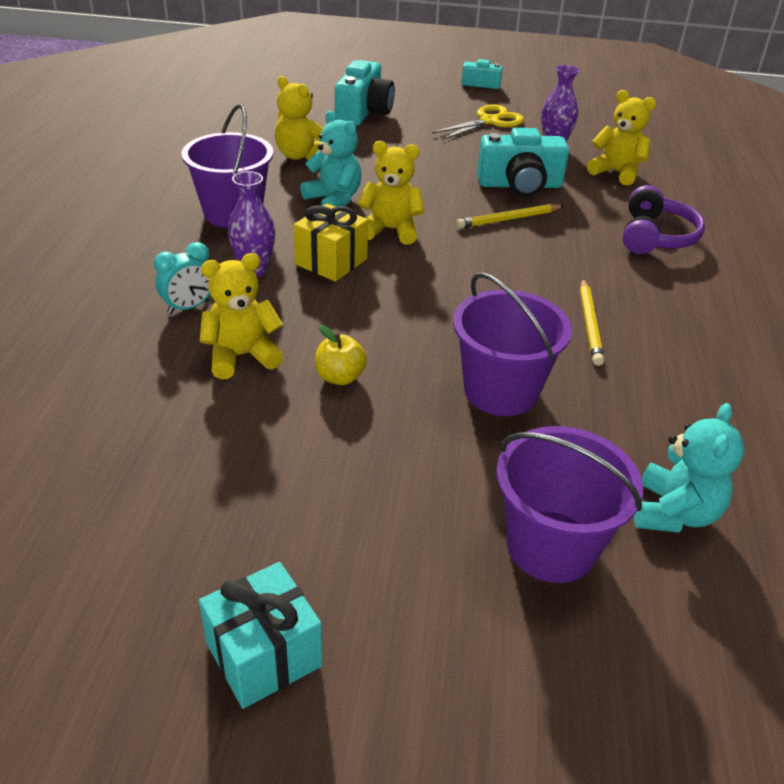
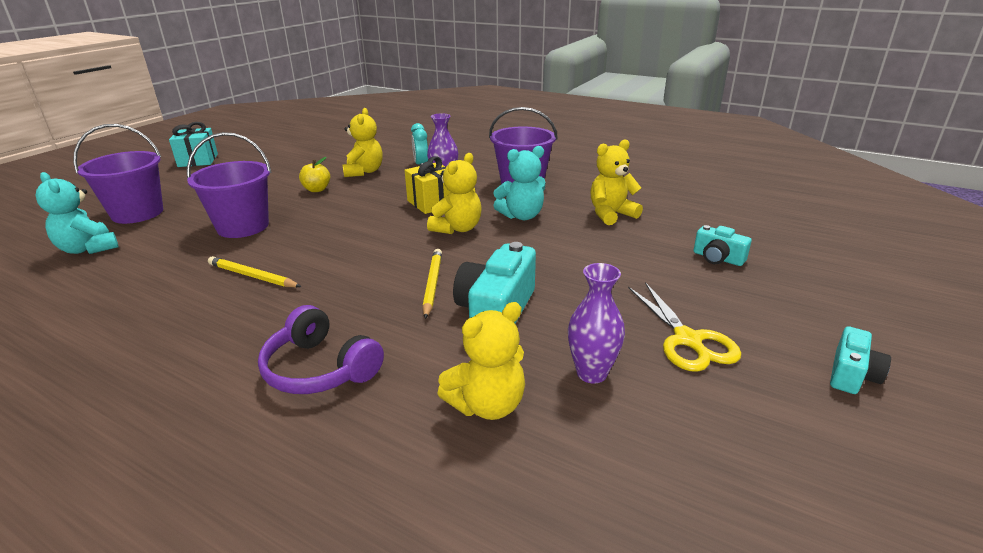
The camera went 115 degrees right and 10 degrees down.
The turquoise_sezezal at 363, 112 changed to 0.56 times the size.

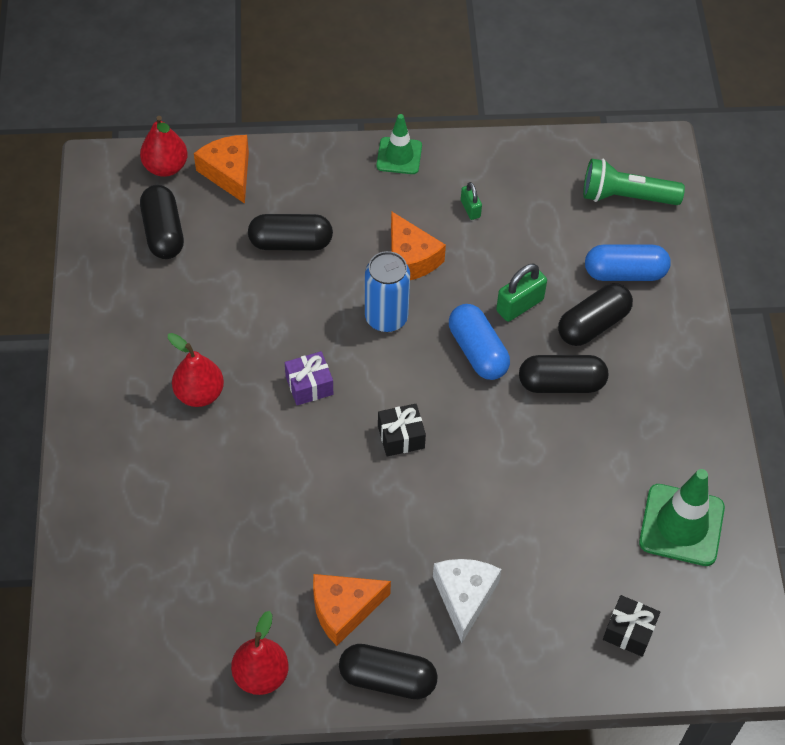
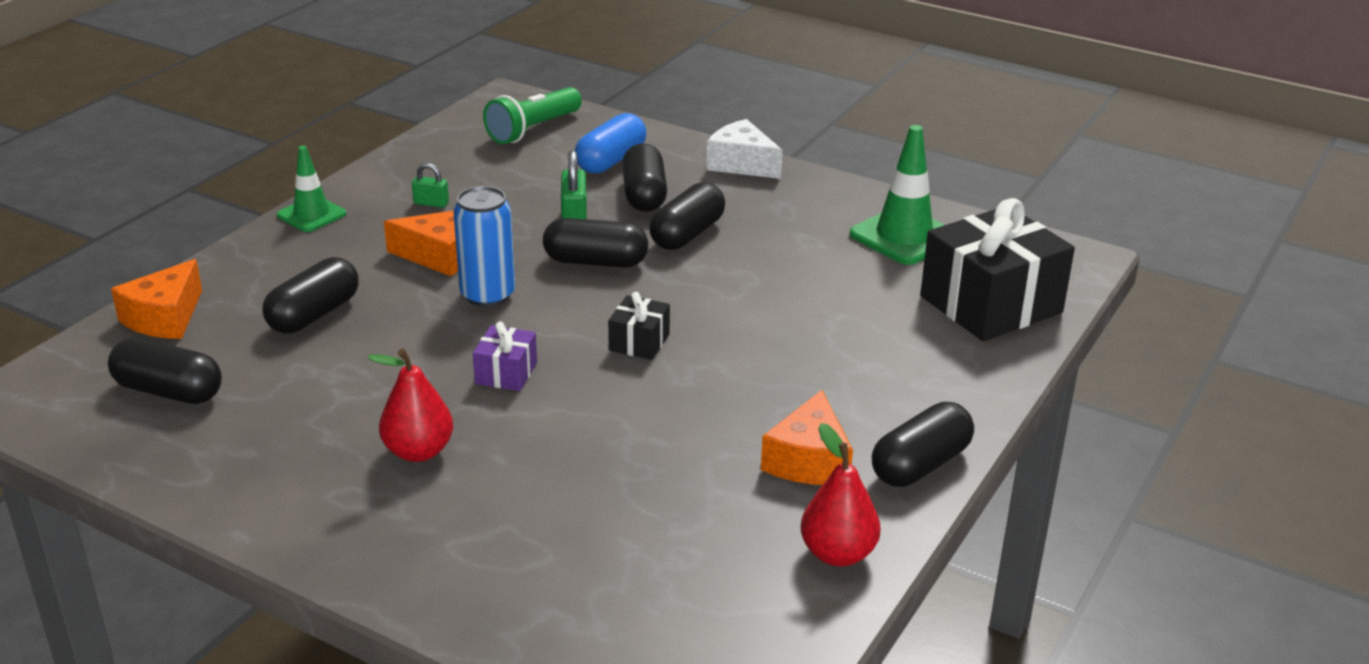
The camera went 55 degrees left and 25 degrees down.
The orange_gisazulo at 228, 173 turned 75 degrees counterclockwise.
The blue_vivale at 477, 351 became the black_vivale at 595, 262.
The white_gisazulo moved from 464, 597 to 741, 164.
The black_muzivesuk at 629, 631 changed to 2.19 times the size.
The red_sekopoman at 166, 167 disappeared.

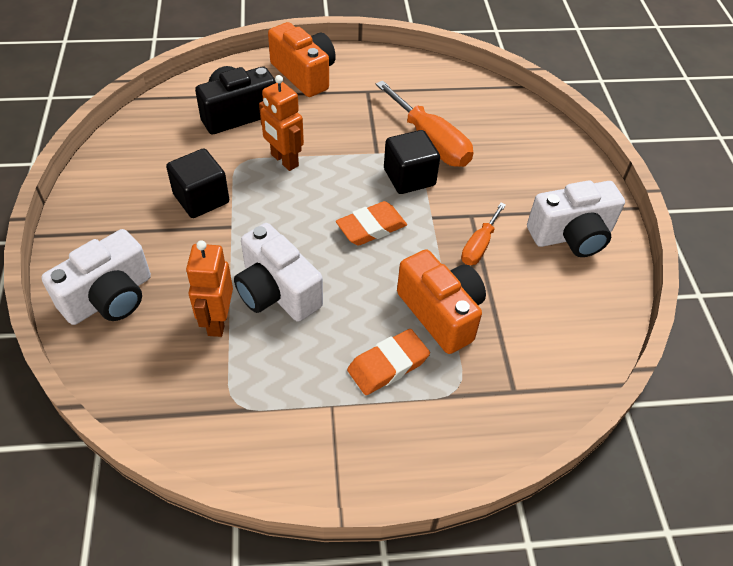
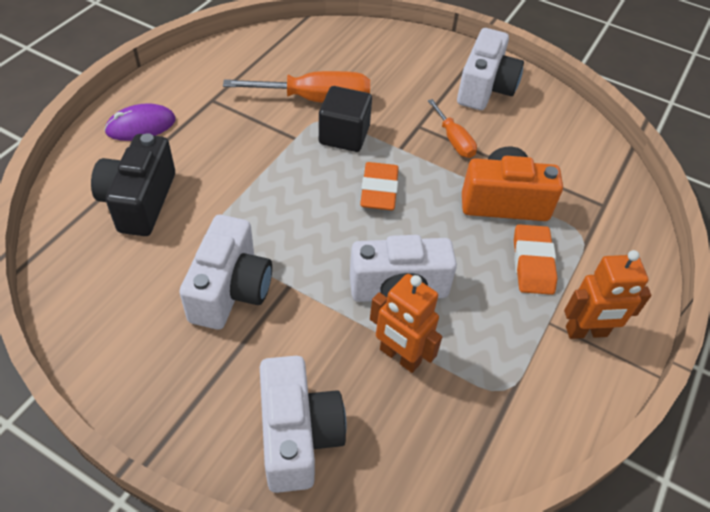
The camera went 55 degrees left and 0 degrees up.
The orange_sezezal at 304, 74 was replaced by the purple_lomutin at 141, 126.
The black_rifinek at 201, 199 was replaced by the white_sezezal at 230, 290.
The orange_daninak moved from 284, 160 to 586, 332.

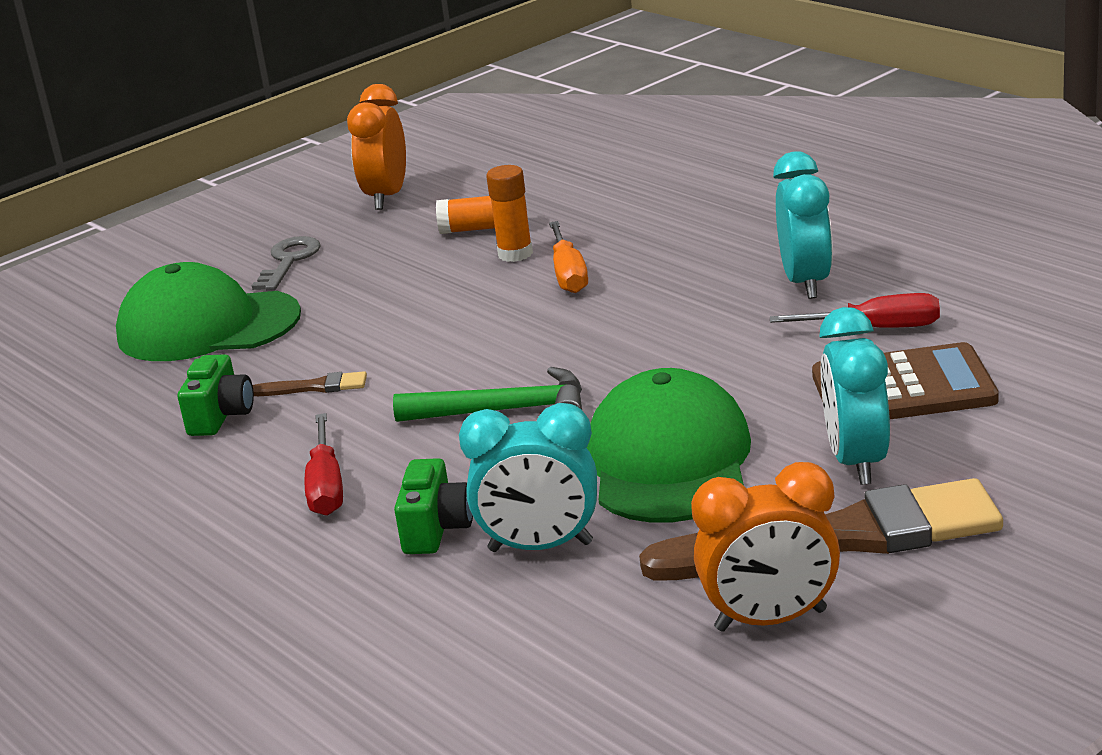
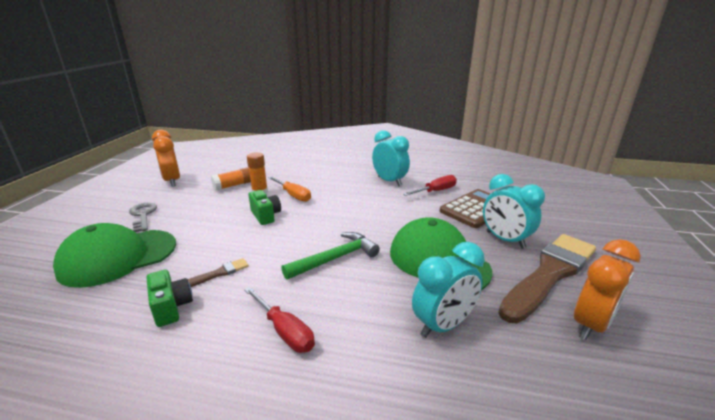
The camera went 40 degrees left and 0 degrees up.
The green_sezezal moved from 436, 529 to 266, 216.

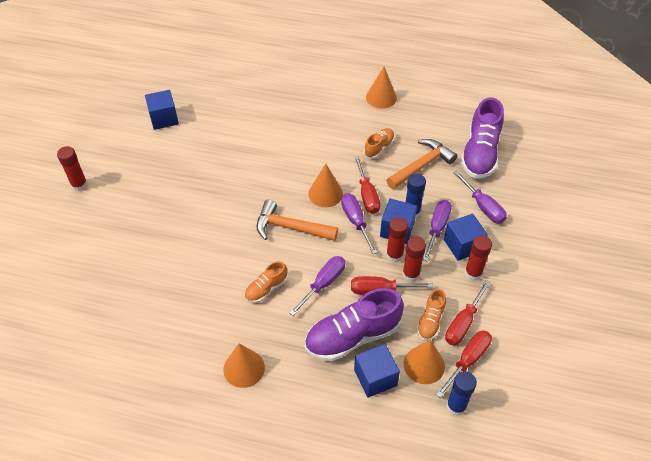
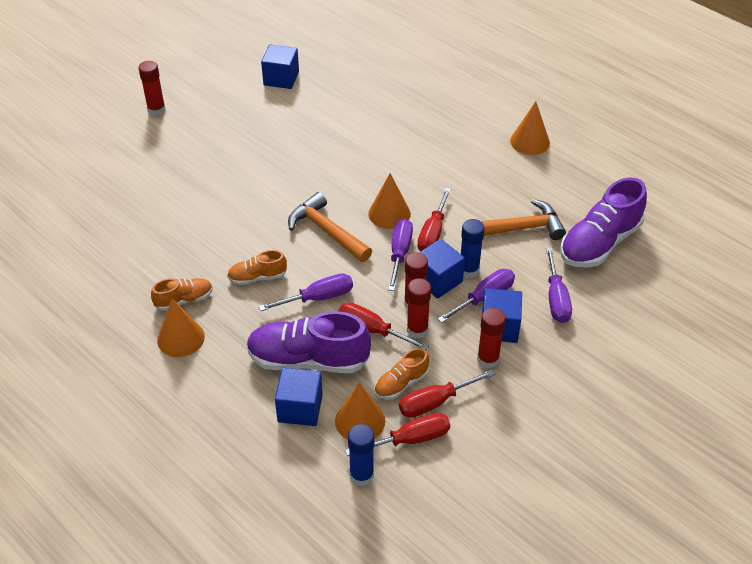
The camera went 30 degrees right and 5 degrees down.
The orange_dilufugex moved from 379, 148 to 184, 300.

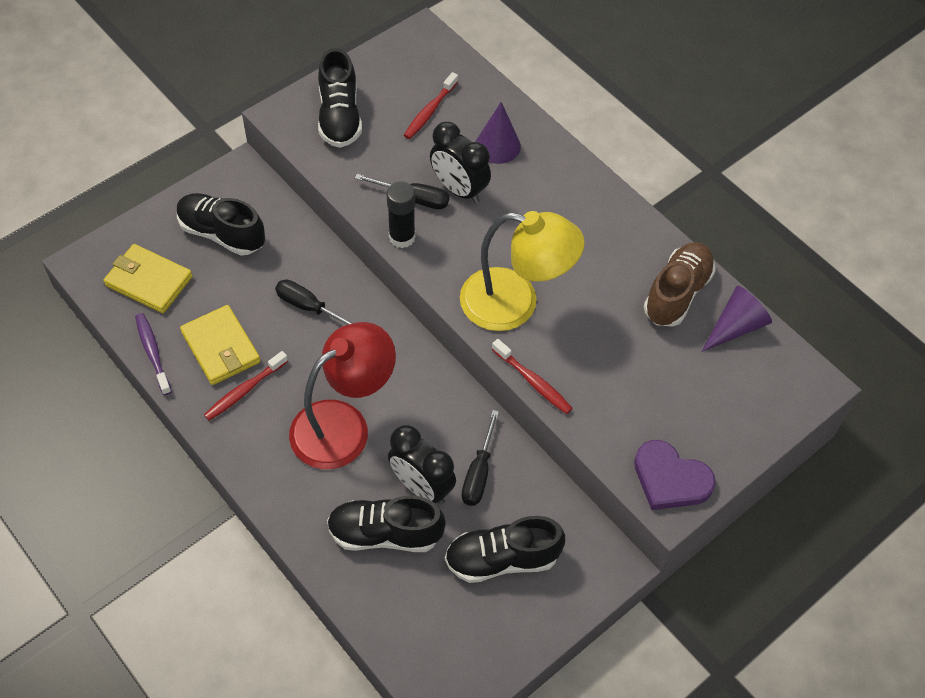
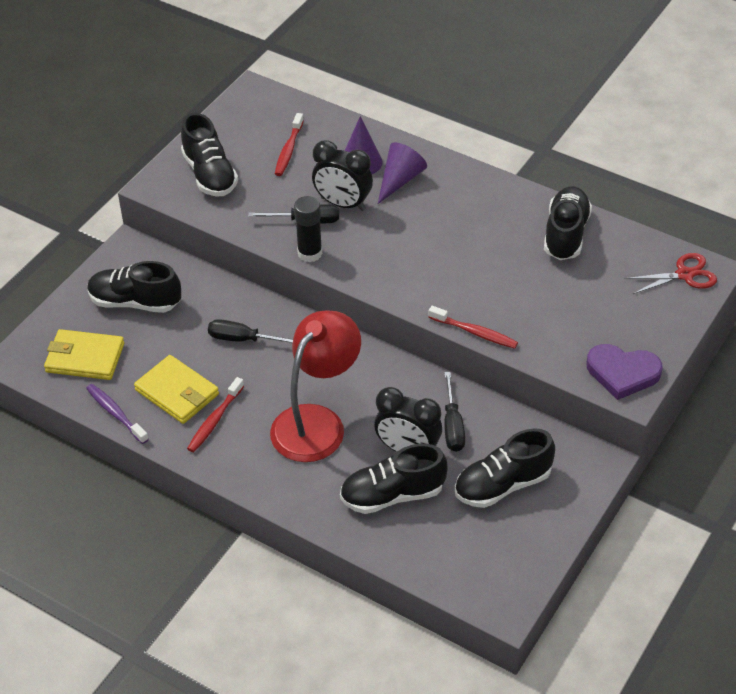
The camera went 15 degrees left and 10 degrees down.
The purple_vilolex moved from 735, 326 to 400, 180.
The brown_dilufugex at 677, 293 became the black_dilufugex at 565, 234.
The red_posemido at 684, 275 appeared.
The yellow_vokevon at 515, 303 disappeared.

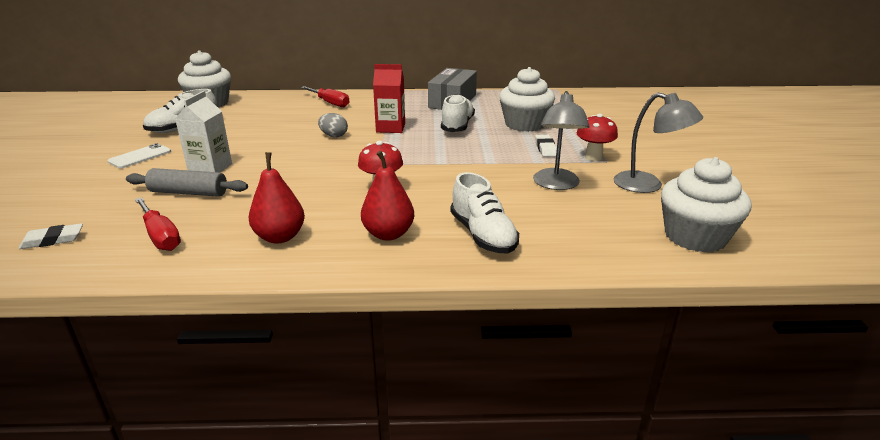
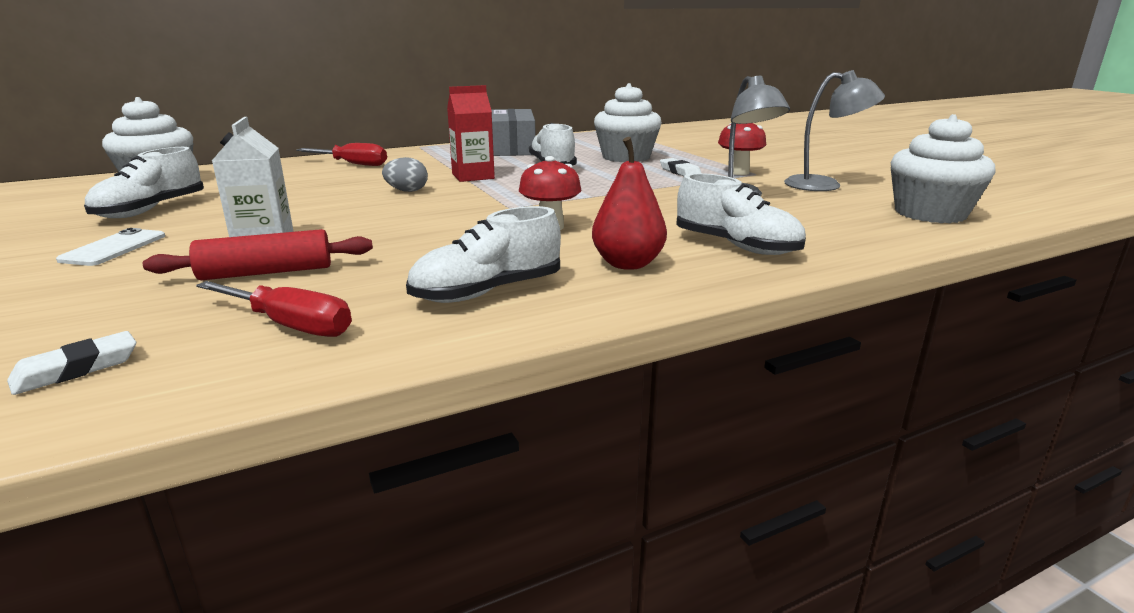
The camera went 25 degrees left and 5 degrees down.
The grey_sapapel at 188, 193 became the red_sapapel at 266, 272.
The red_sekopoman at 280, 237 was replaced by the white_dilufugex at 487, 292.

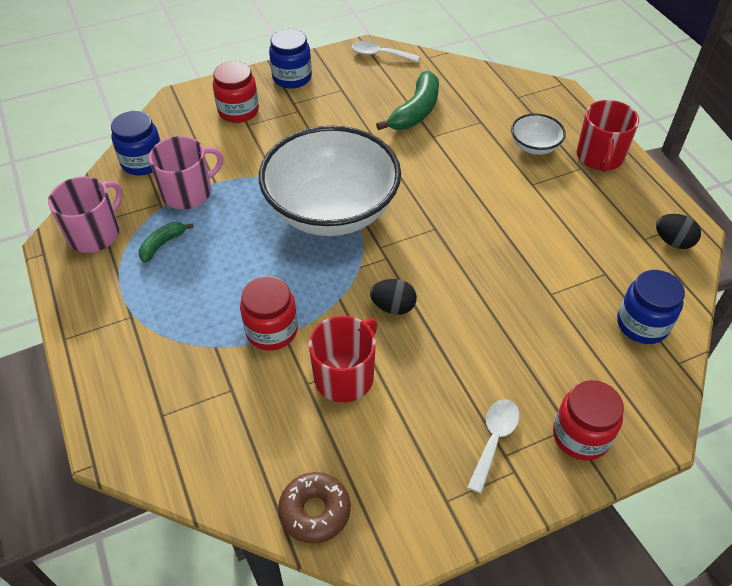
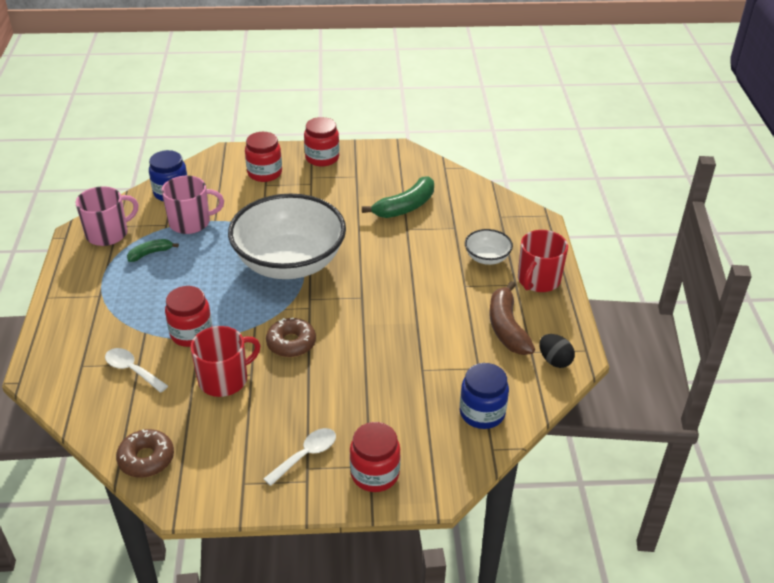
The camera went 20 degrees right and 10 degrees down.
The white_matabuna moved from 380, 54 to 132, 370.
The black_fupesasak at 393, 307 was replaced by the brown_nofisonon at 291, 343.
The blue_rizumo at 292, 78 became the red_rizumo at 322, 158.
The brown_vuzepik at 507, 328 appeared.

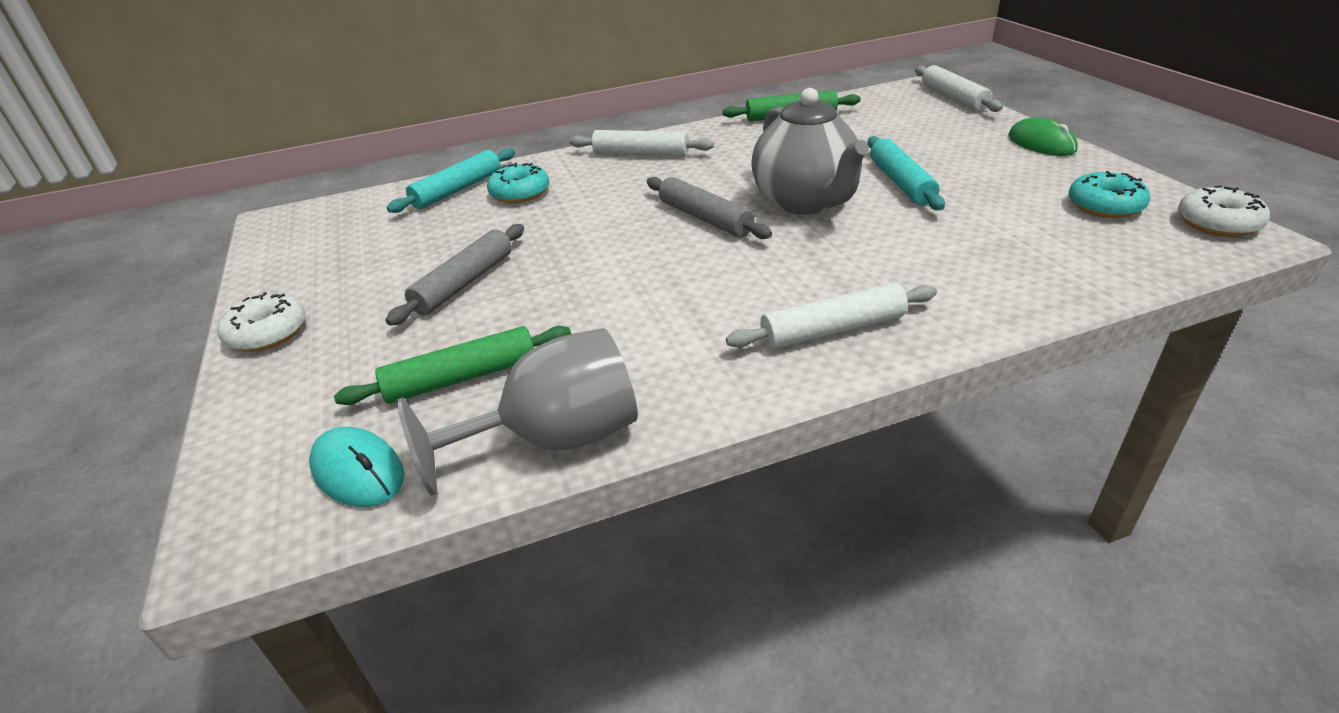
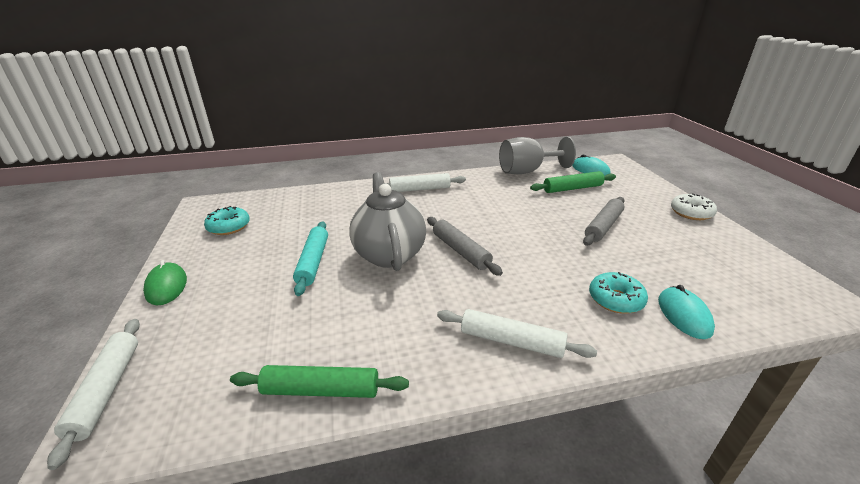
The camera went 175 degrees left and 5 degrees down.
The turquoise_sapapel at 458, 190 was replaced by the turquoise_lomutin at 684, 315.
The white_nofisonon at 1217, 223 disappeared.

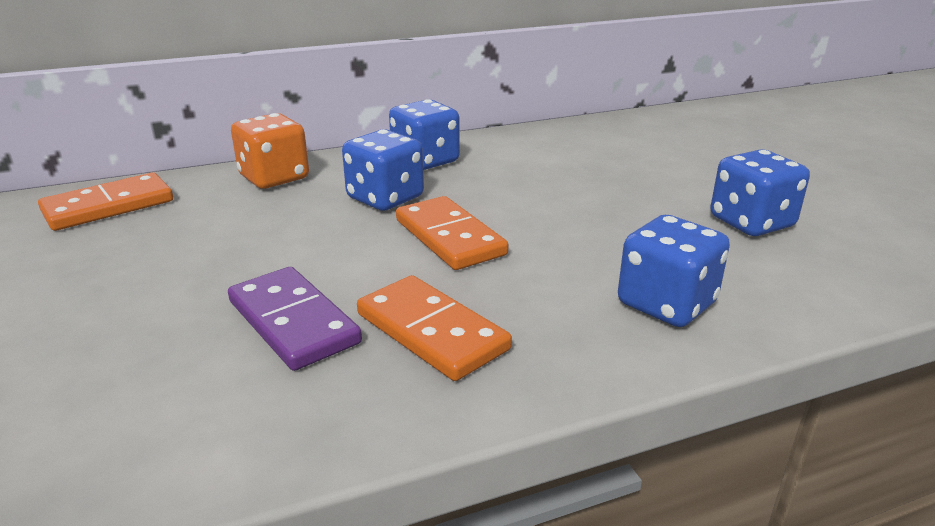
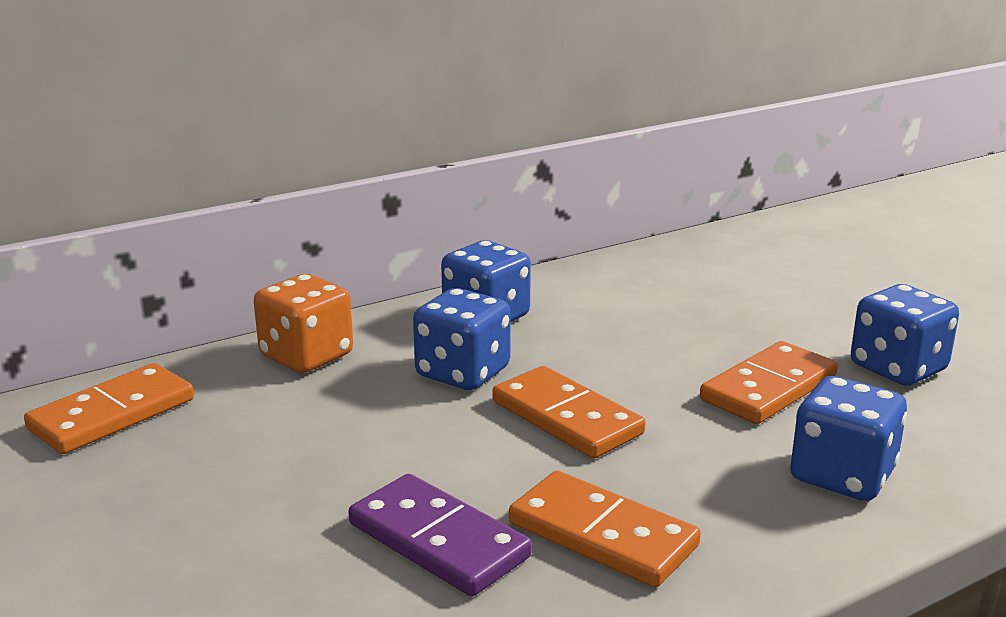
The camera went 10 degrees left and 5 degrees down.
The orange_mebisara at 769, 388 appeared.

